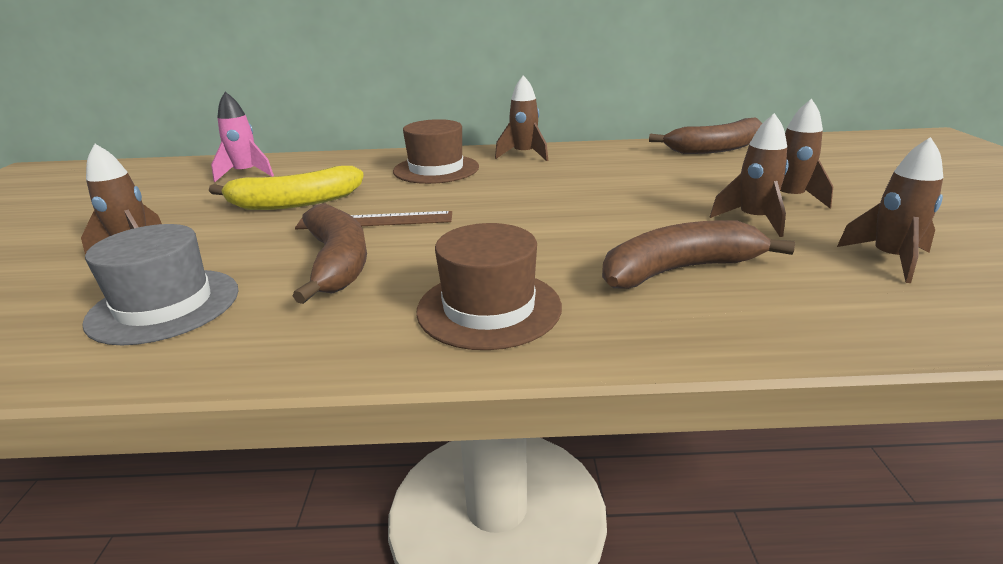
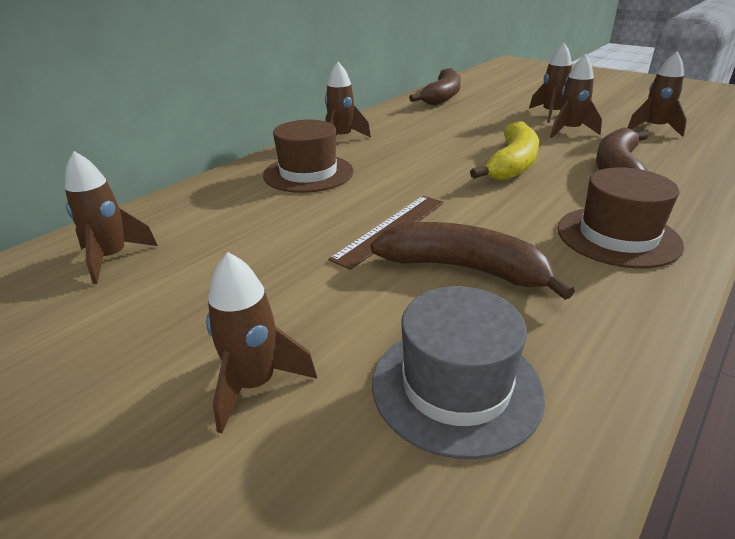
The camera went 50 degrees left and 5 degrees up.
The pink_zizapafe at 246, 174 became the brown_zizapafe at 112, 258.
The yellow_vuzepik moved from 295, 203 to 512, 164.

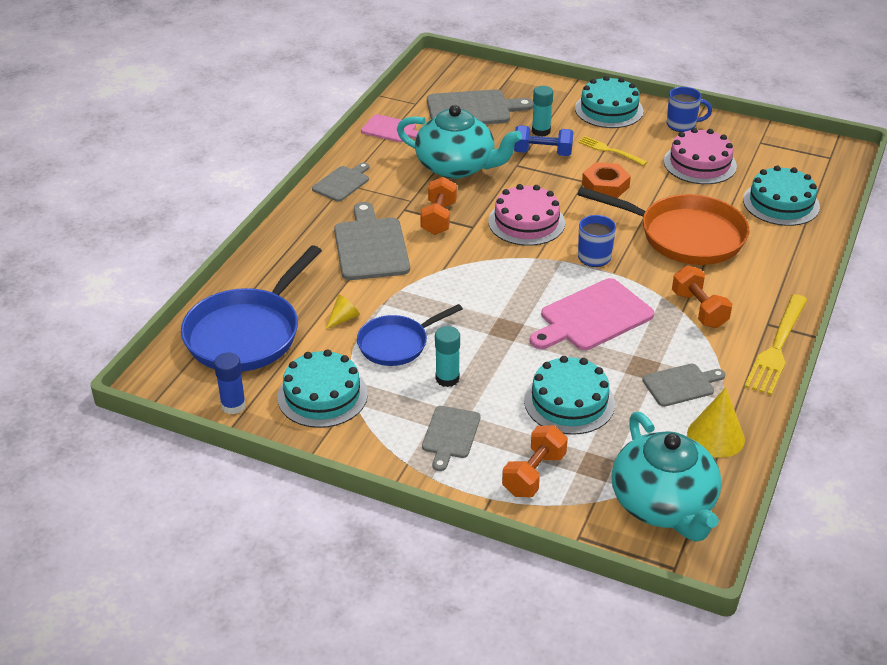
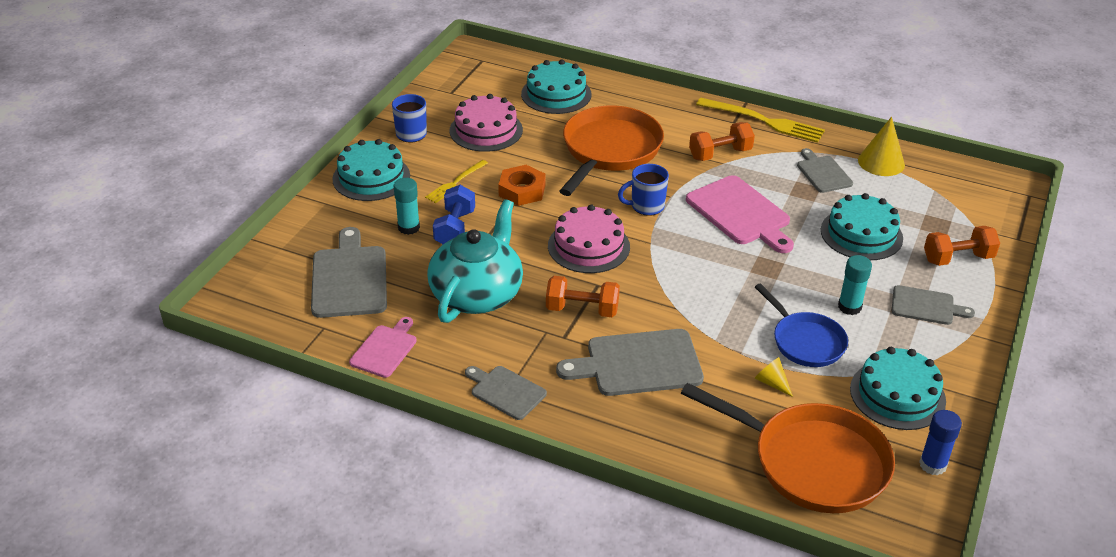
The camera went 90 degrees left and 0 degrees up.
The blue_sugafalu at 247, 333 became the orange_sugafalu at 811, 462.
The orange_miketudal at 534, 474 turned 45 degrees counterclockwise.
The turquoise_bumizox at 663, 504 disappeared.

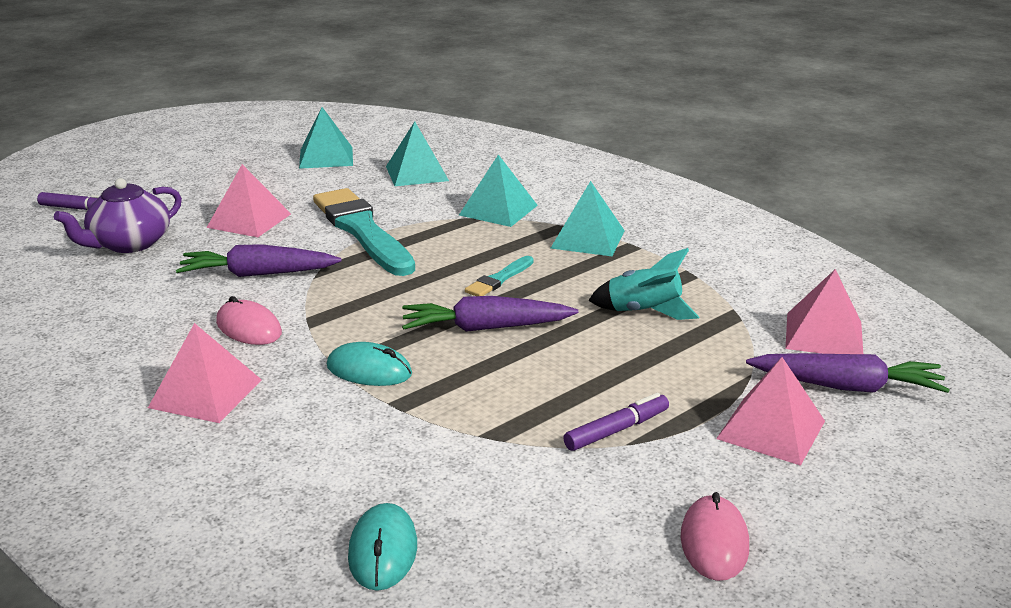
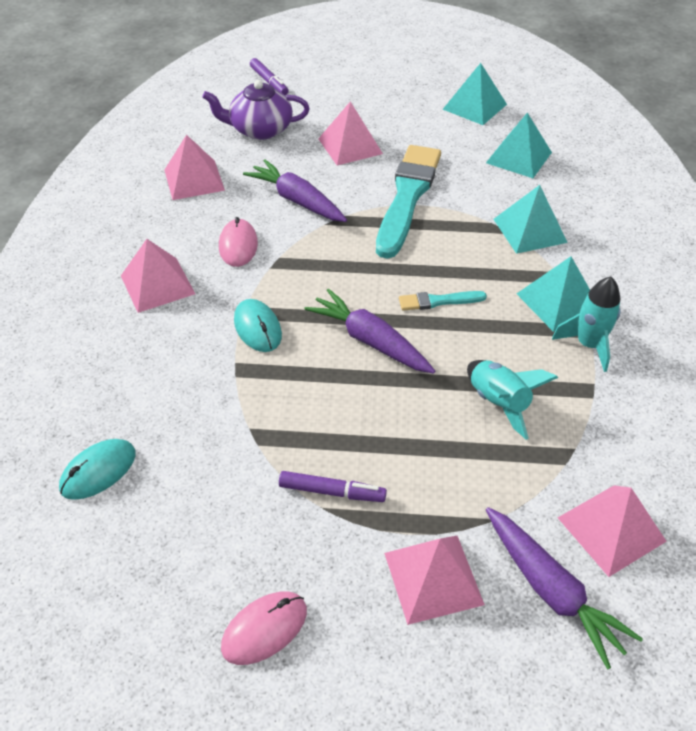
The camera went 45 degrees right and 20 degrees up.
The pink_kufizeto at 194, 180 appeared.
The turquoise_zizapafe at 588, 345 appeared.

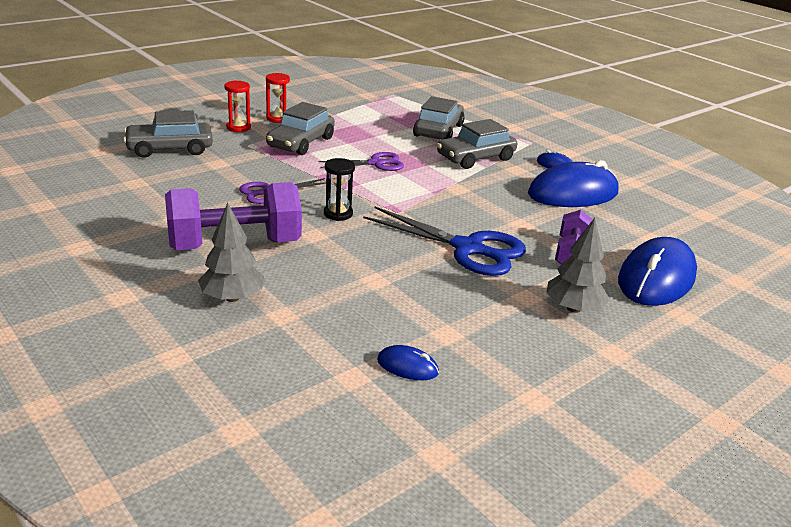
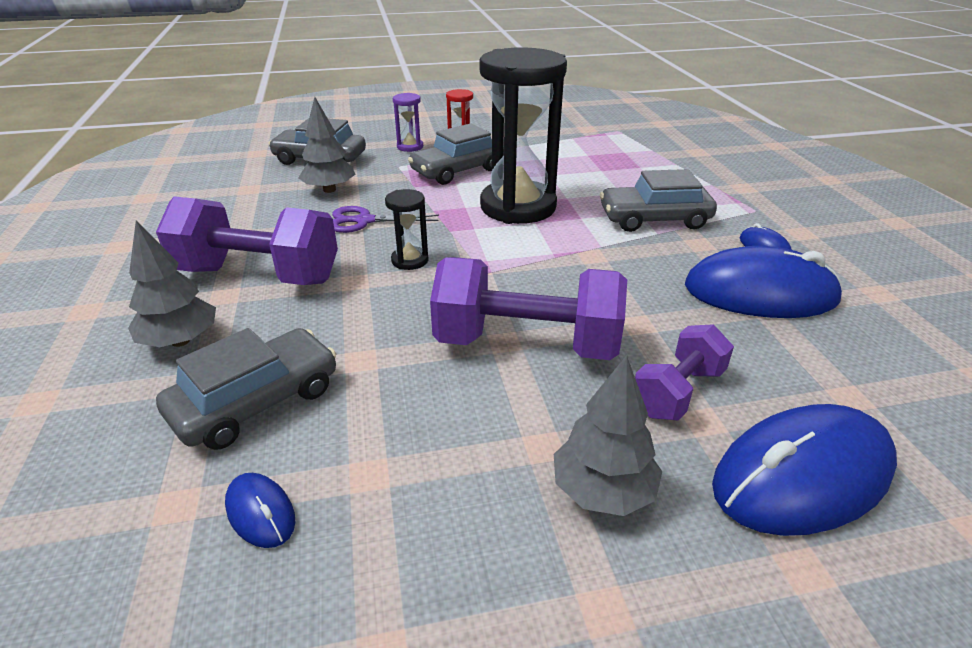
The camera went 30 degrees right and 5 degrees up.
The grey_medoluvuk moved from 438, 130 to 256, 401.
The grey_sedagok at 329, 190 appeared.
The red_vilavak at 238, 128 became the purple_vilavak at 410, 147.
The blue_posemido at 468, 248 was replaced by the purple_miketudal at 526, 344.
The purple_posemido at 376, 163 was replaced by the black_vilavak at 518, 207.

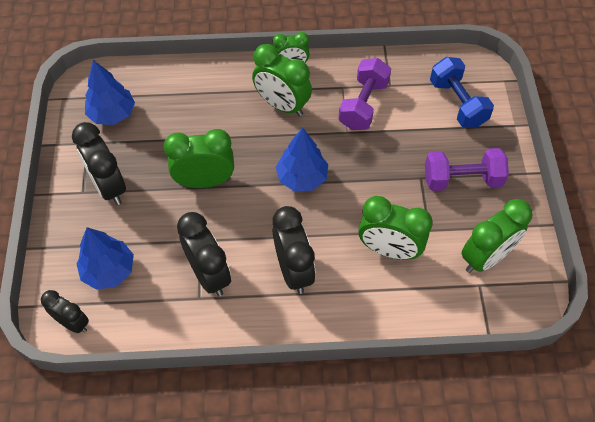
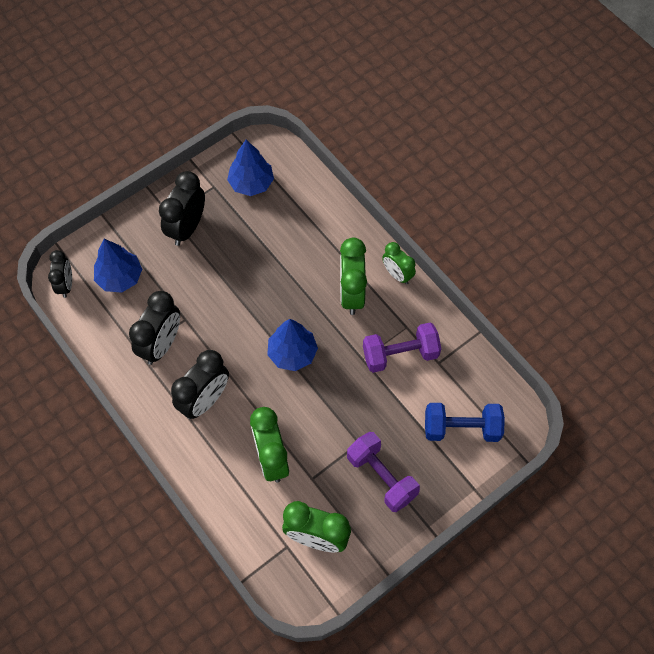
The camera went 55 degrees right and 5 degrees up.
The blue_miketudal at 457, 103 turned 60 degrees clockwise.
The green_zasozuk at 205, 181 disappeared.

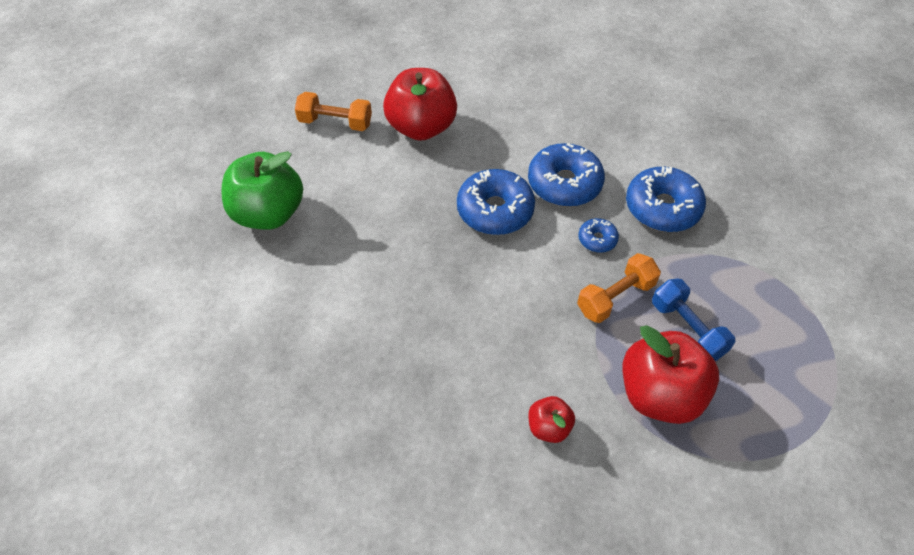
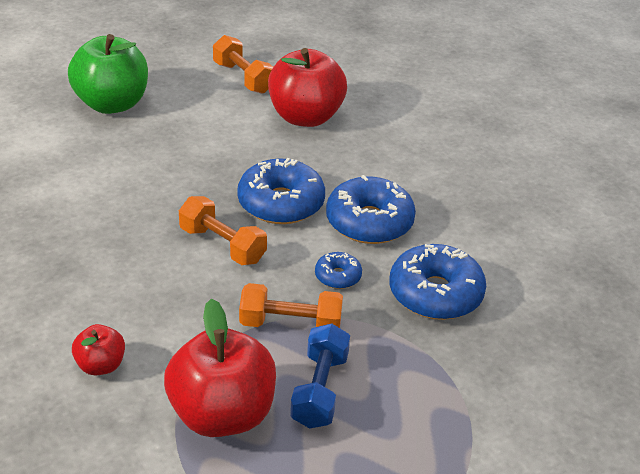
The camera went 40 degrees right and 15 degrees down.
The orange_miketudal at 222, 245 appeared.

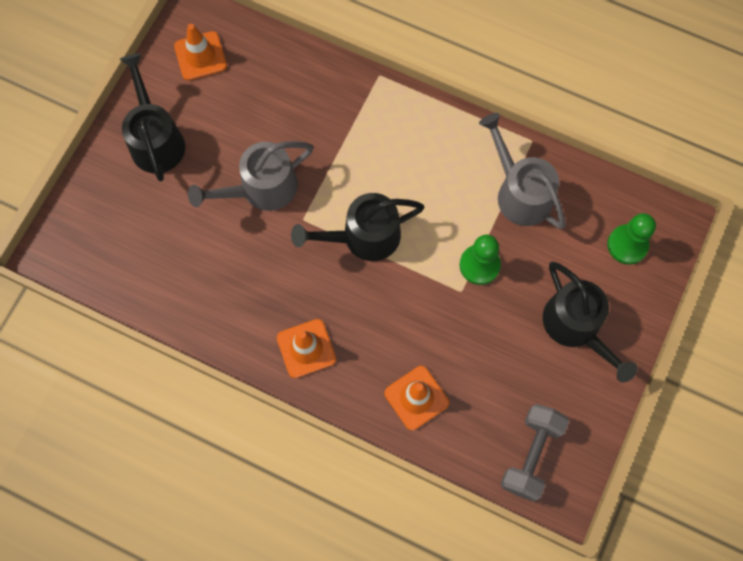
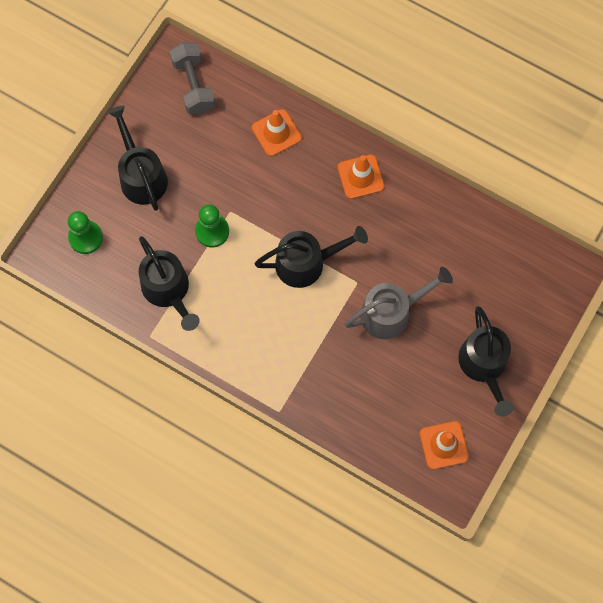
The camera went 175 degrees left and 0 degrees up.
The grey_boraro at 519, 192 became the black_boraro at 168, 291.
The grey_miketudal at 531, 454 turned 45 degrees counterclockwise.

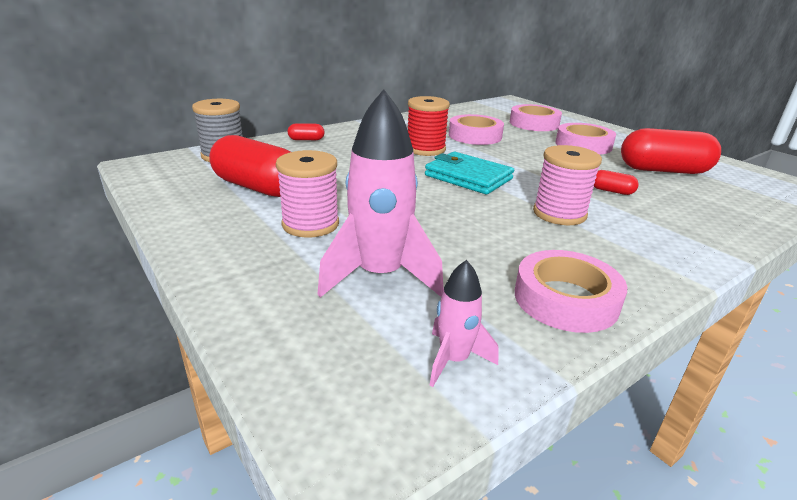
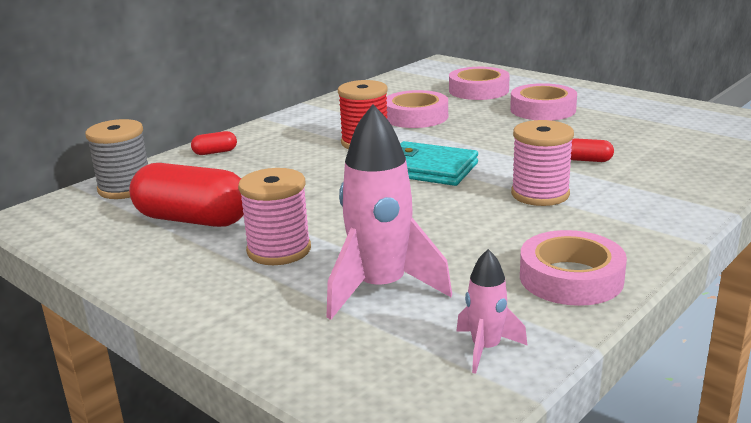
The camera went 10 degrees left and 5 degrees down.
The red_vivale at 663, 170 disappeared.

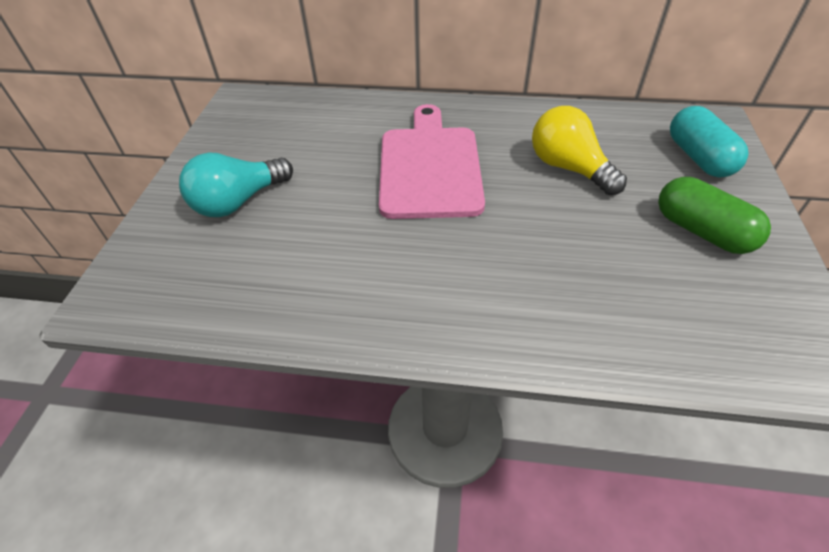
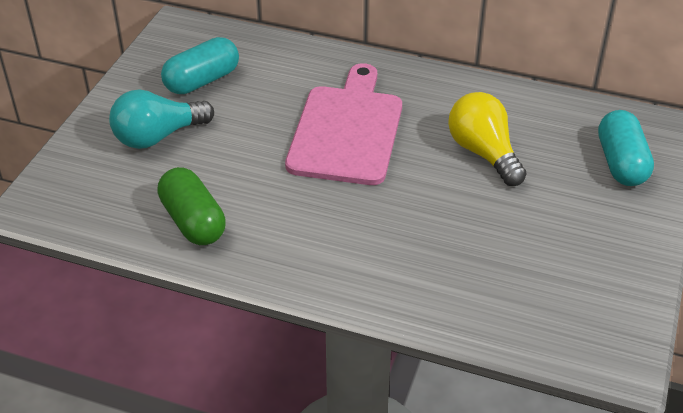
The camera went 10 degrees right and 5 degrees down.
The green_vivale moved from 701, 231 to 193, 221.
The turquoise_vivale at 202, 81 appeared.

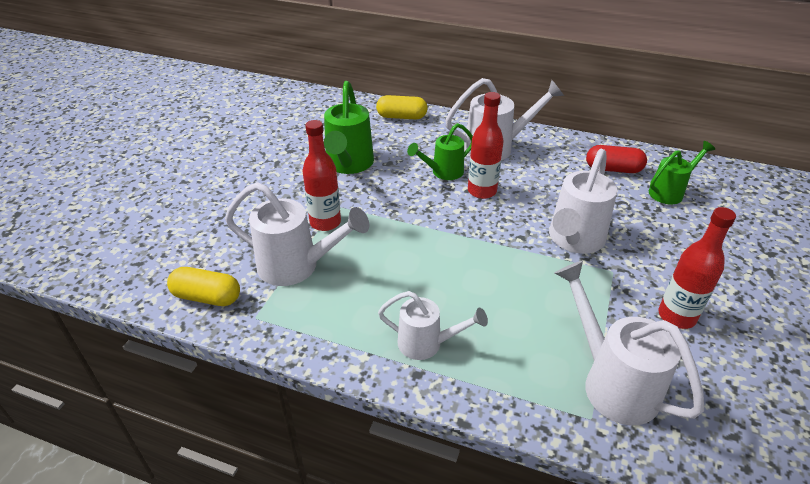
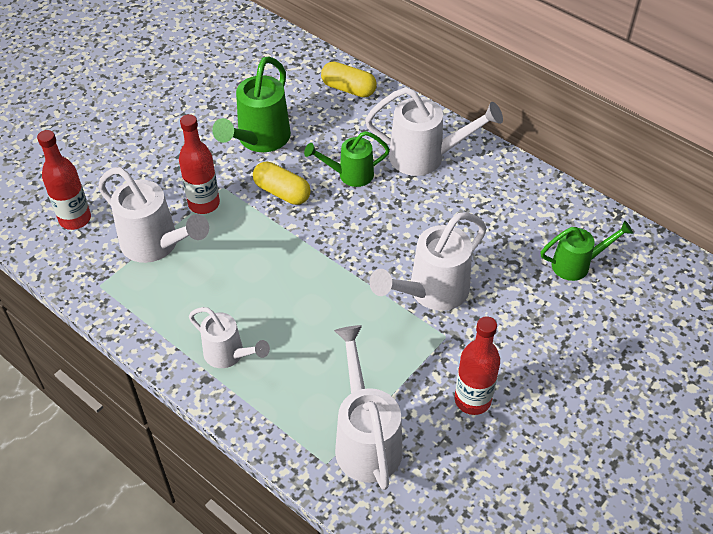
The camera went 20 degrees right and 10 degrees up.
The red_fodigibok moved from 482, 191 to 75, 219.
The yellow_vivale moved from 207, 297 to 282, 192.
The red_vivale at 613, 169 disappeared.

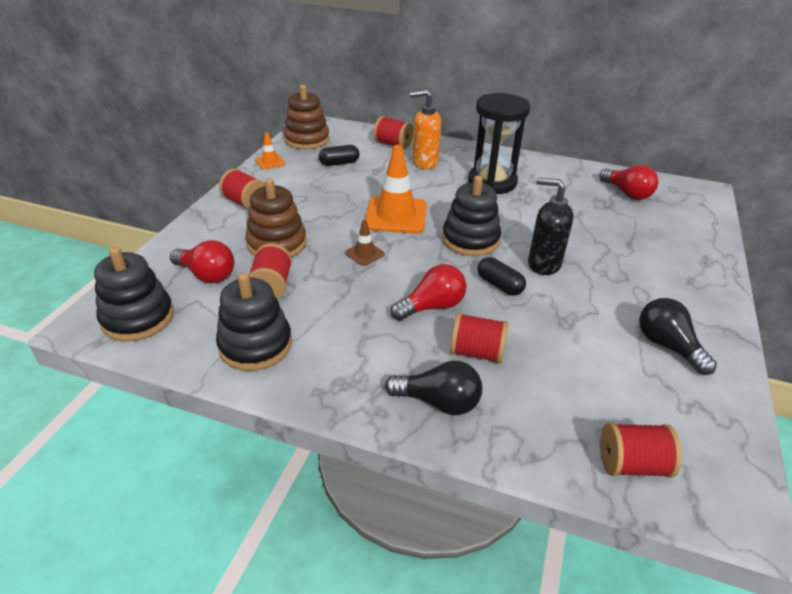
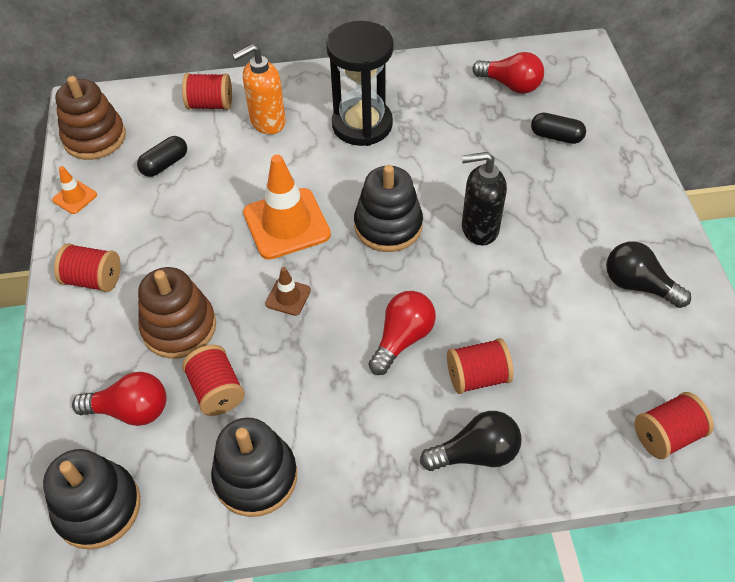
The camera went 25 degrees left and 15 degrees up.
The black_vivale moved from 499, 285 to 556, 136.

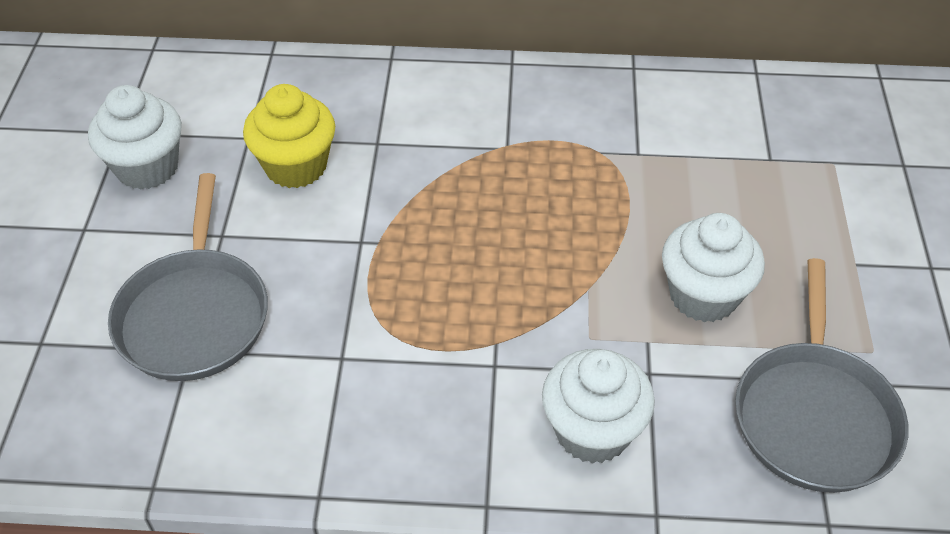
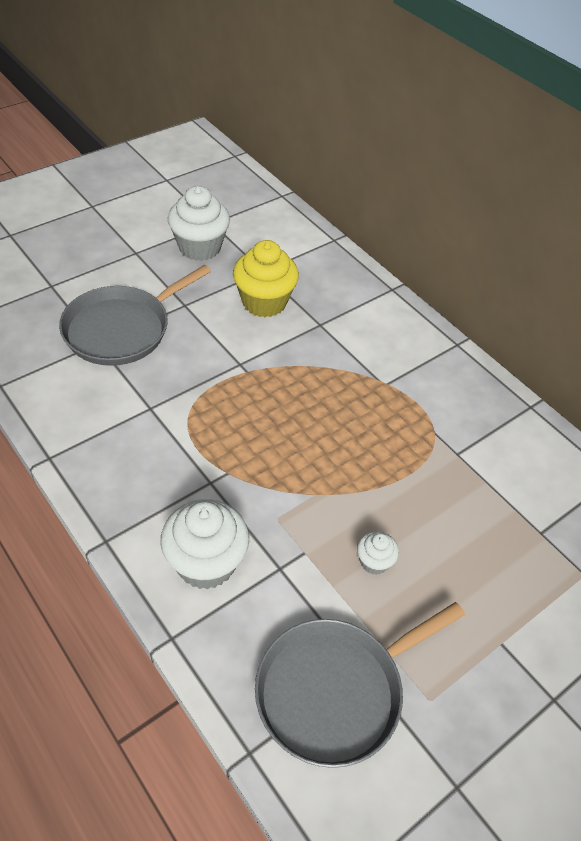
The camera went 45 degrees right and 0 degrees up.
The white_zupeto at 703, 295 changed to 0.50 times the size.

